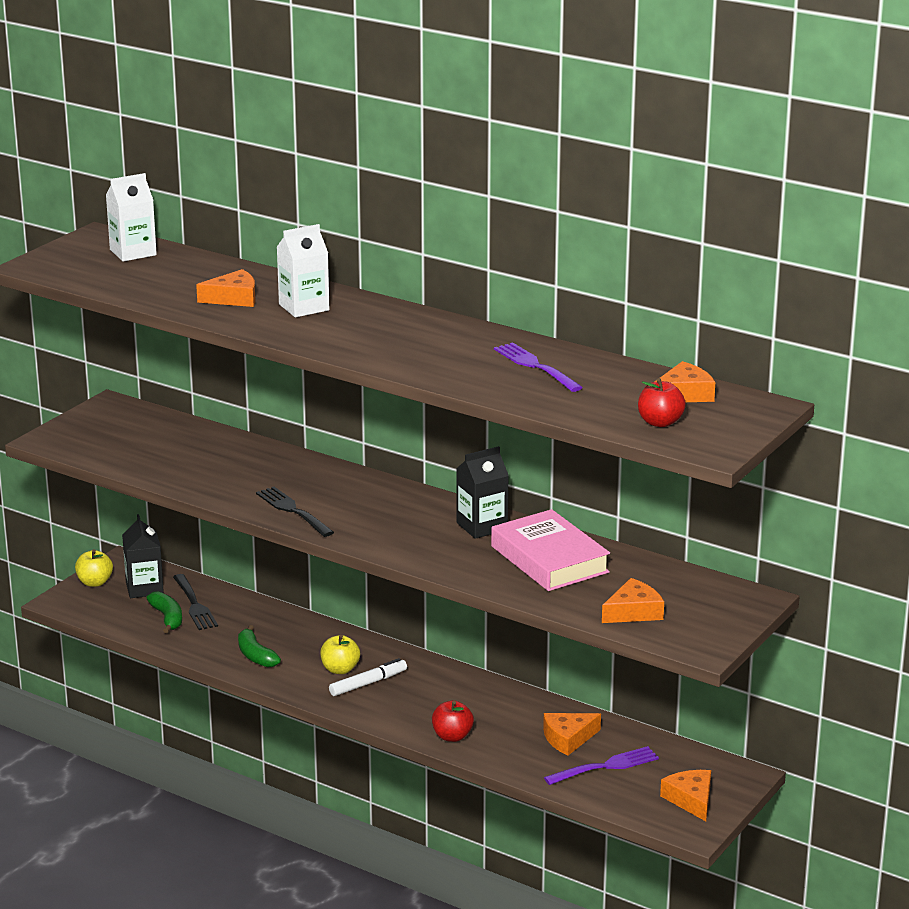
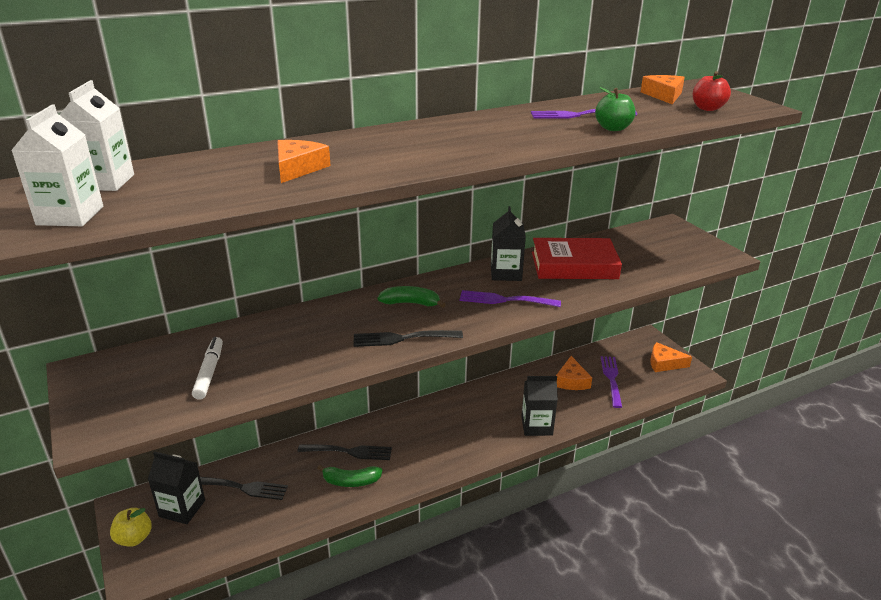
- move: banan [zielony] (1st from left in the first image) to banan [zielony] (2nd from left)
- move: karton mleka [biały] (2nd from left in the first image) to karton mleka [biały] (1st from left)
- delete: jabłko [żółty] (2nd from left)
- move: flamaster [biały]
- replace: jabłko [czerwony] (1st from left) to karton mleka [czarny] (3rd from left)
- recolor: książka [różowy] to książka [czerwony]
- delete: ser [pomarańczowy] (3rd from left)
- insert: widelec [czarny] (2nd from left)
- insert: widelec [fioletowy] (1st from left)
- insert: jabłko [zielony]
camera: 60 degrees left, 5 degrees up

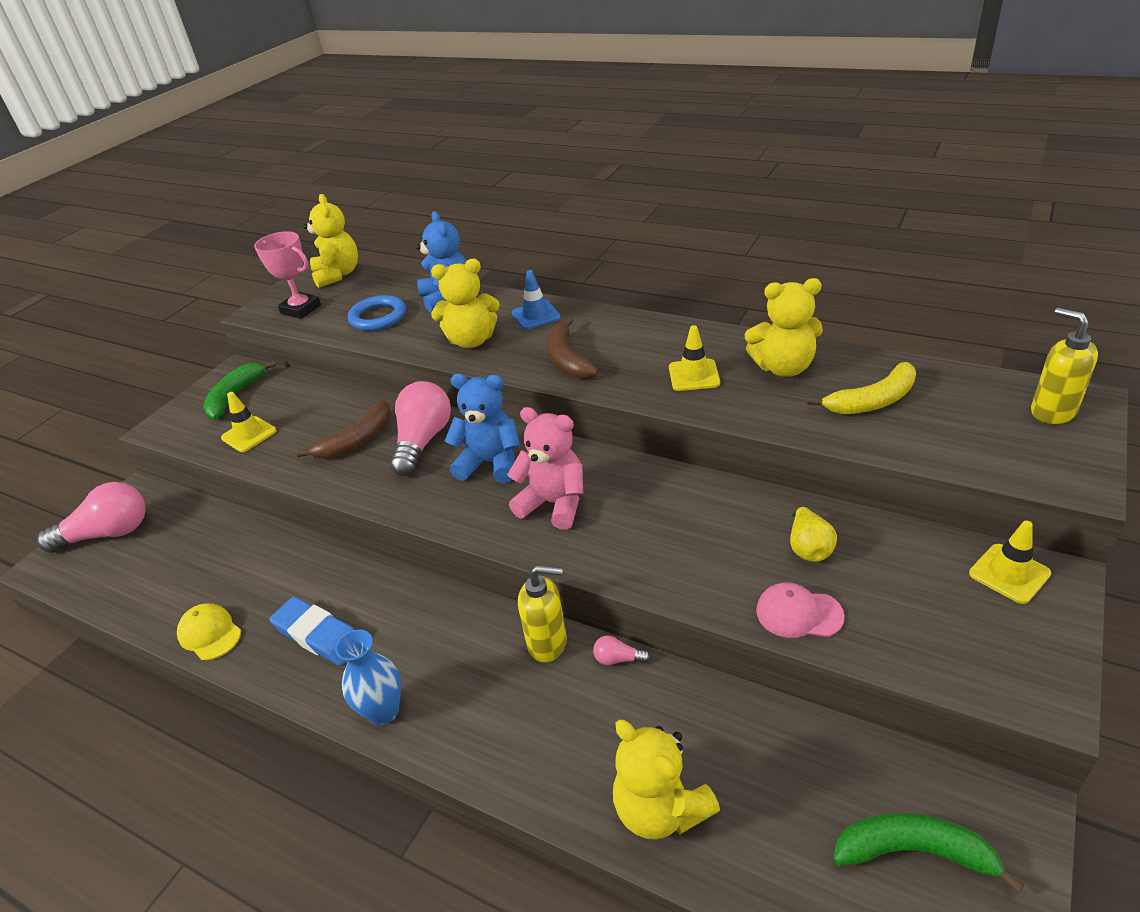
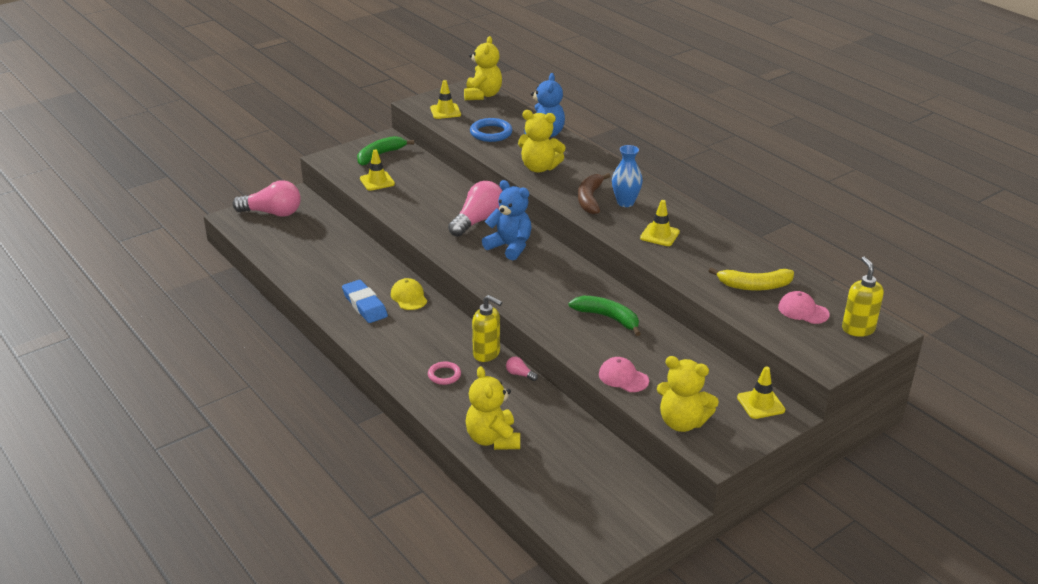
- move: czapka [żółty]
- replace: puchar [różowy] to pachołek [żółty] (2nd from left)
- delete: banan [brązowy] (1st from left)
- move: wazon [niebieski]
- delete: miś [różowy]
- delete: pachołek [niebieski]
- move: miś [żółty] (4th from left)
- delete: gruszka [żółty]
- move: banan [zielony] (2nd from left)
- insert: pierścień [różowy]
- insert: czapka [różowy] (2nd from left)
camera: 20 degrees right, 5 degrees down

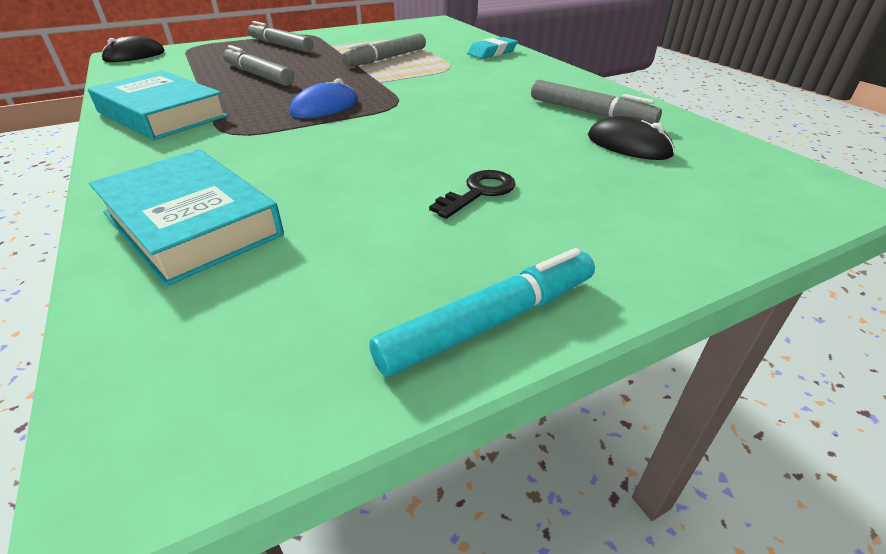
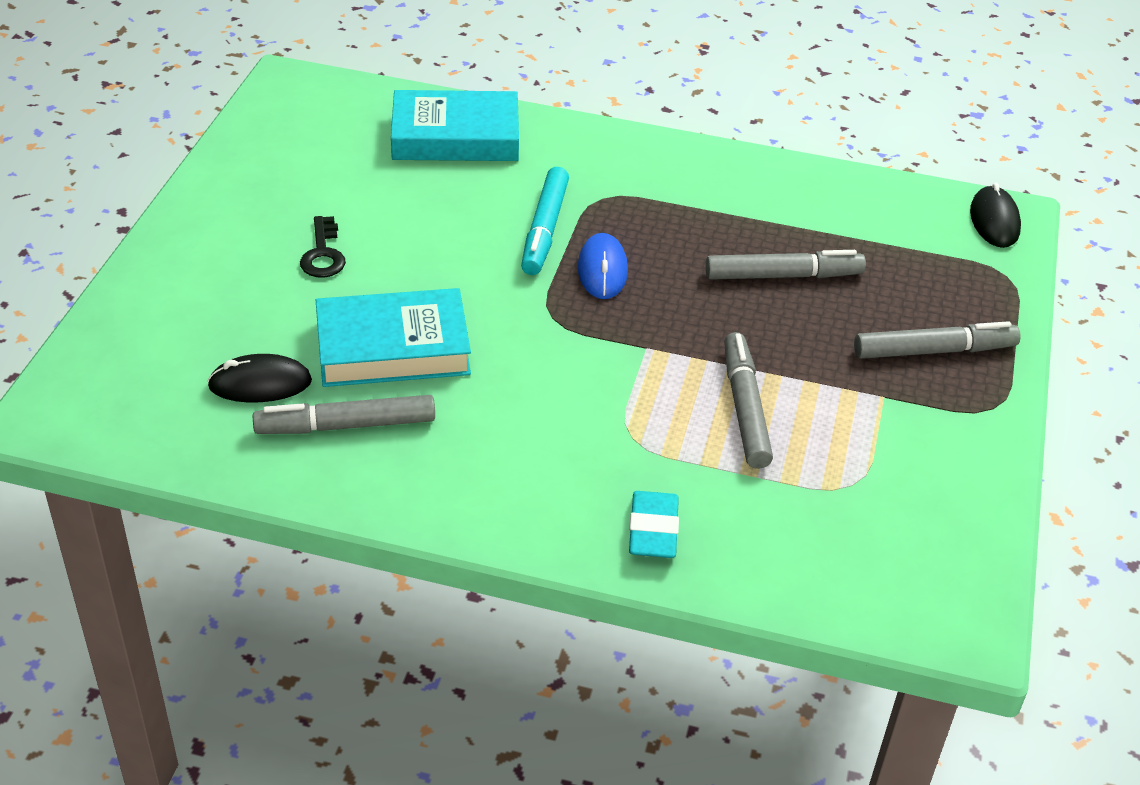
- move: książka [turkusowy] (1st from left)
- move: flamaster [turkusowy]
camera: 130 degrees right, 5 degrees up

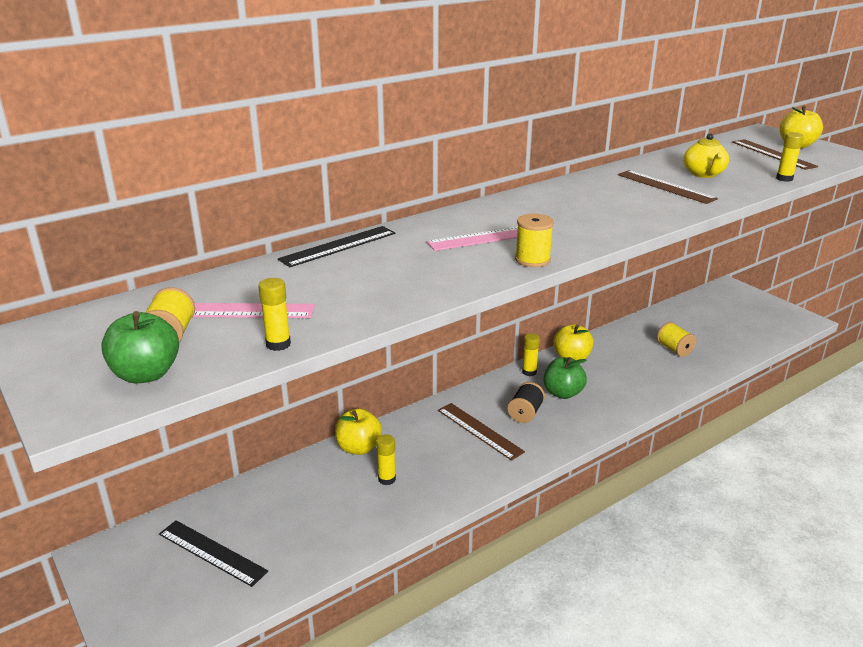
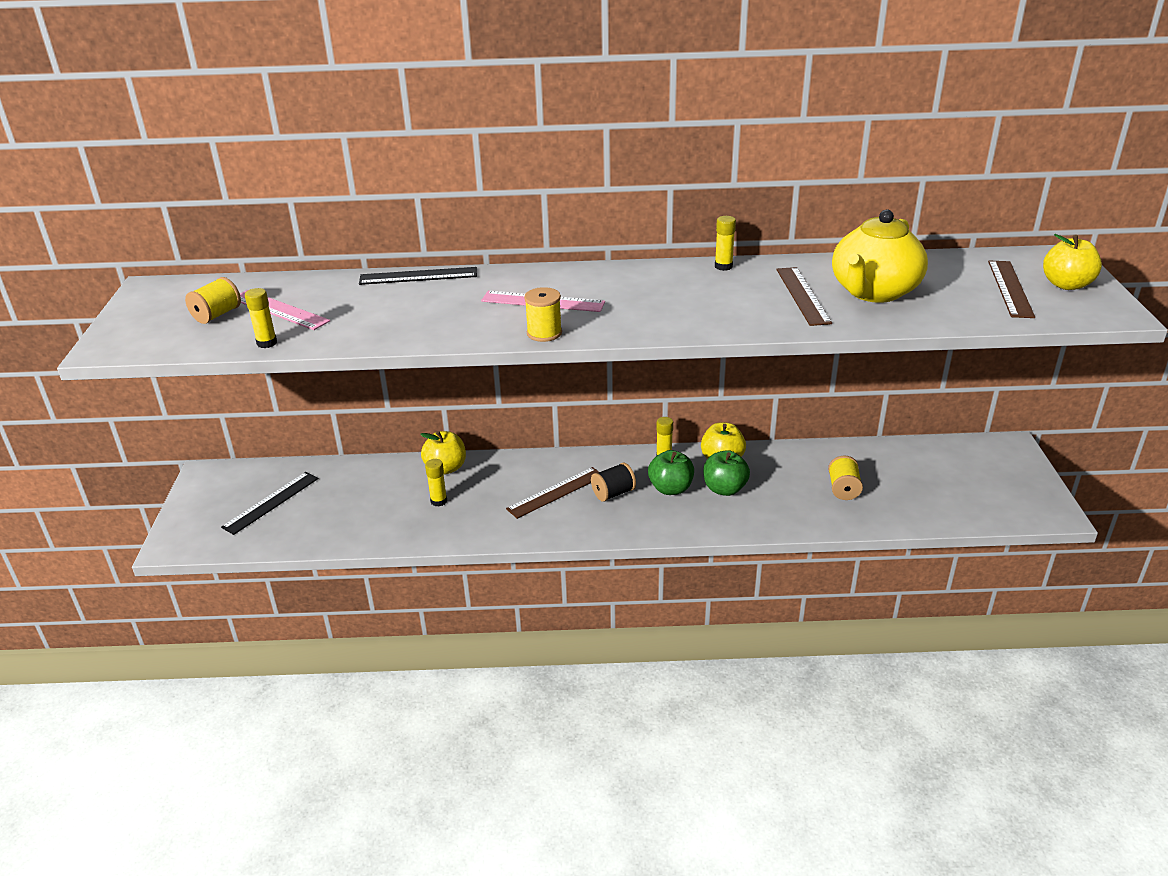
- move: jabłko [zielony] (1st from left in the first image) to jabłko [zielony] (2nd from left)
- rotate: linijka [czarny] (1st from left) 60 degrees clockwise
- rotate: linijka [brązowy] (1st from left) 60 degrees clockwise
- resize: imbryk [żółty] x1.74
- move: klej w sztyfcie [żółty] (4th from left)
camera: 35 degrees right, 5 degrees up

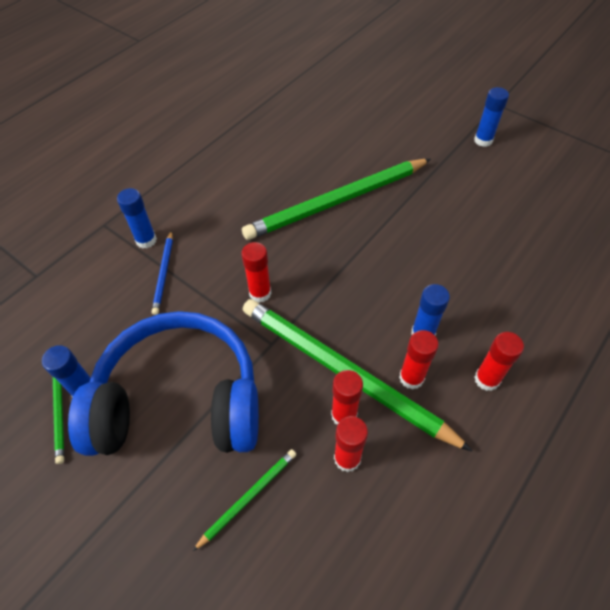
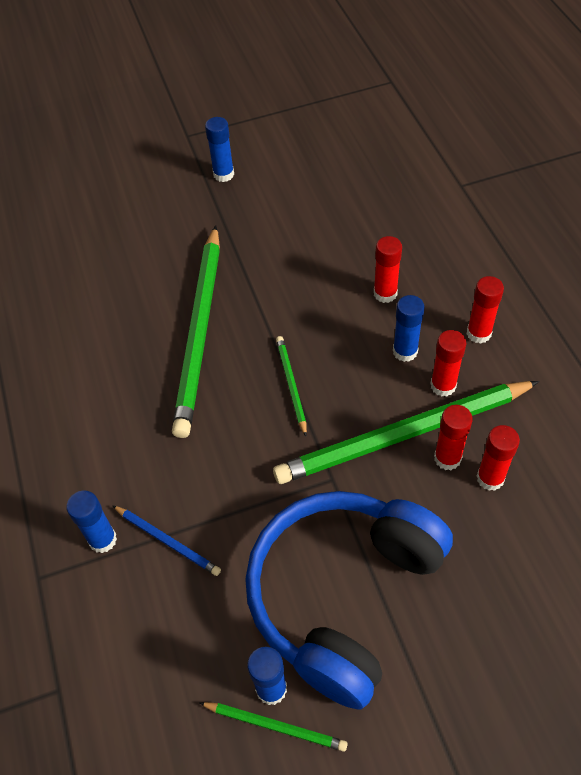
- move: ołówek [zielony] (2nd from left in the first image) to ołówek [zielony] (3rd from left)
- move: klej w sztyfcie [czerwony] (1st from left)
camera: 55 degrees left, 0 degrees up

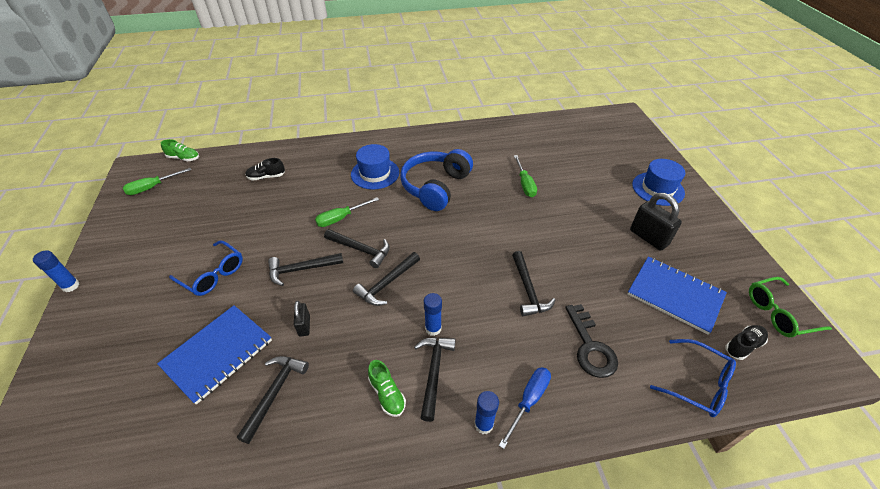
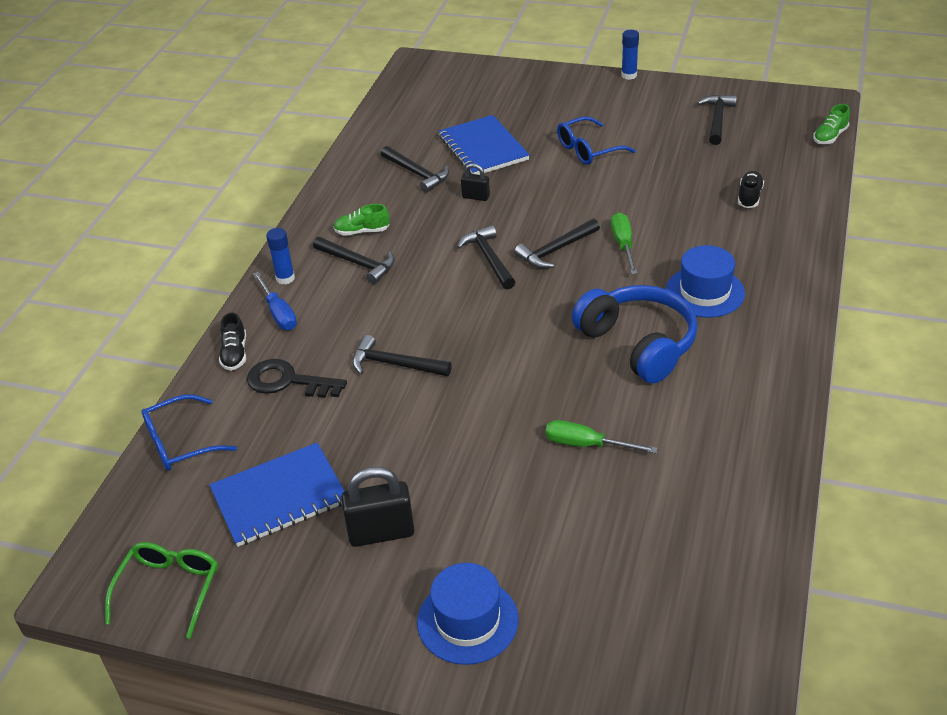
- delete: śrubokręt [zielony] (1st from left)
- move: młotek [czarny] (2nd from left in the first image) to młotek [czarny] (6th from left)
- delete: klej w sztyfcie [niebieski] (2nd from left)
- move: but [czarny] (2nd from left in the first image) to but [czarny] (1st from left)
camera: 120 degrees right, 5 degrees down

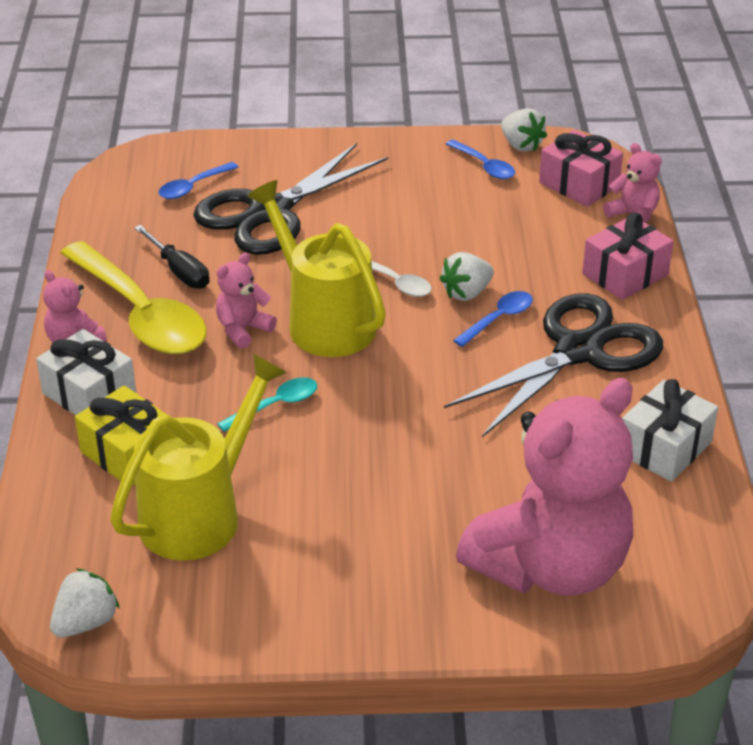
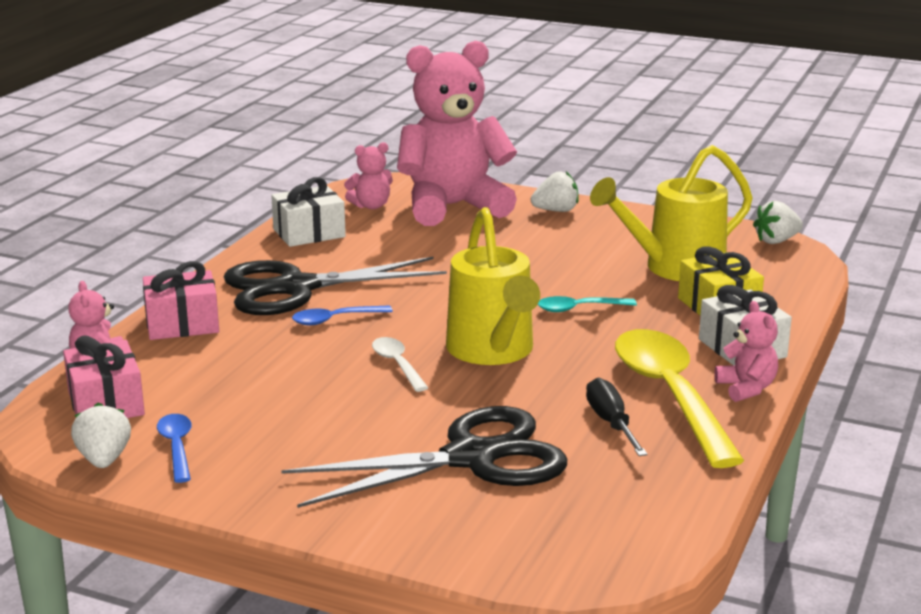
- delete: łyżka [niebieski] (1st from left)
- move: miś [różowy] (2nd from left)
- move: truskawka [biały] (2nd from left)
camera: 155 degrees left, 15 degrees down

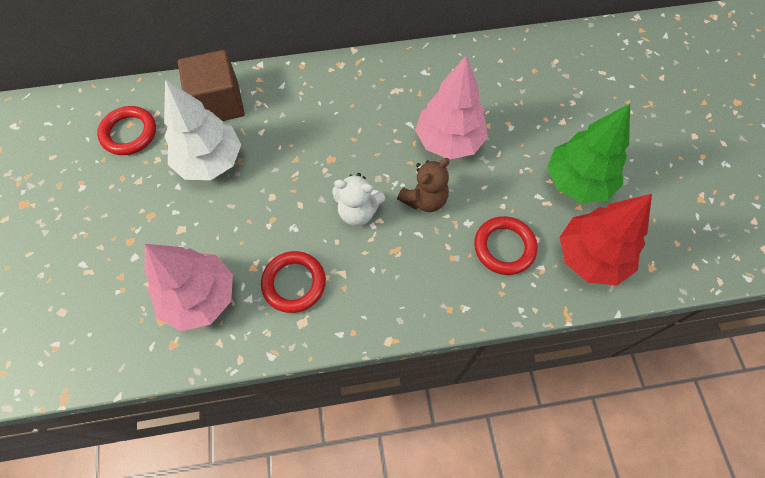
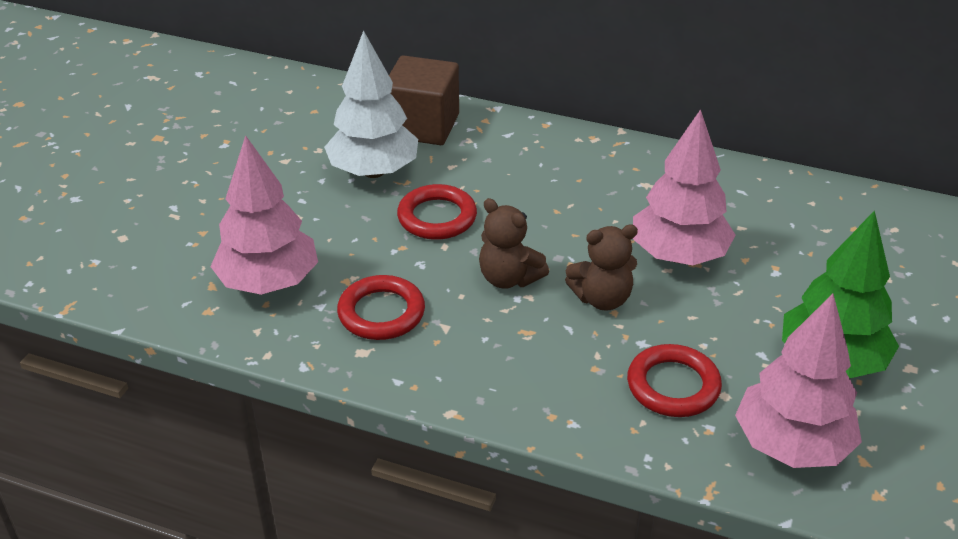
- move: pierścień [czerwony] (1st from left in the first image) to pierścień [czerwony] (2nd from left)
- recolor: miś [biały] to miś [brązowy] (1st from left)
- recolor: drzewko [czerwony] to drzewko [różowy] (3rd from left)
camera: 30 degrees right, 25 degrees down

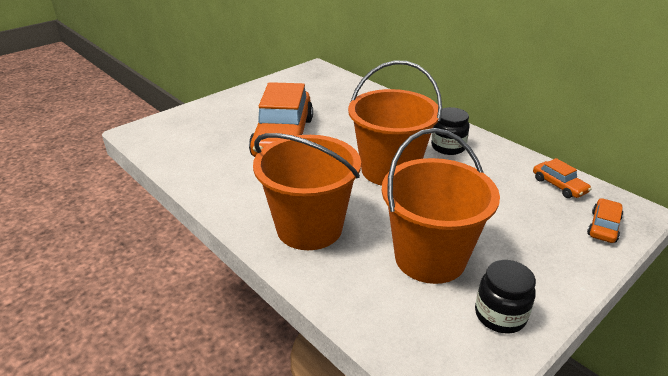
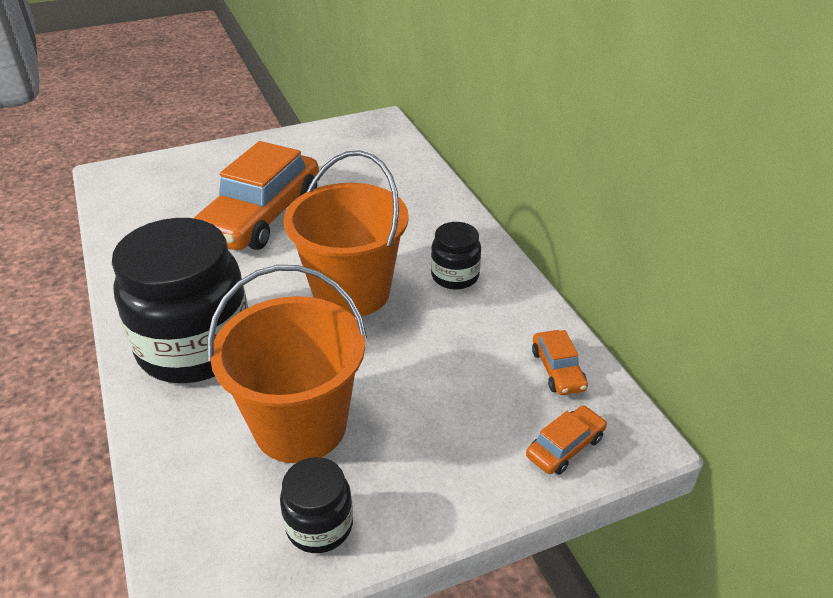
- replace: wiadro [pomarańczowy] (1st from left) to słoik [czarny] (1st from left)
camera: 20 degrees right, 5 degrees up

